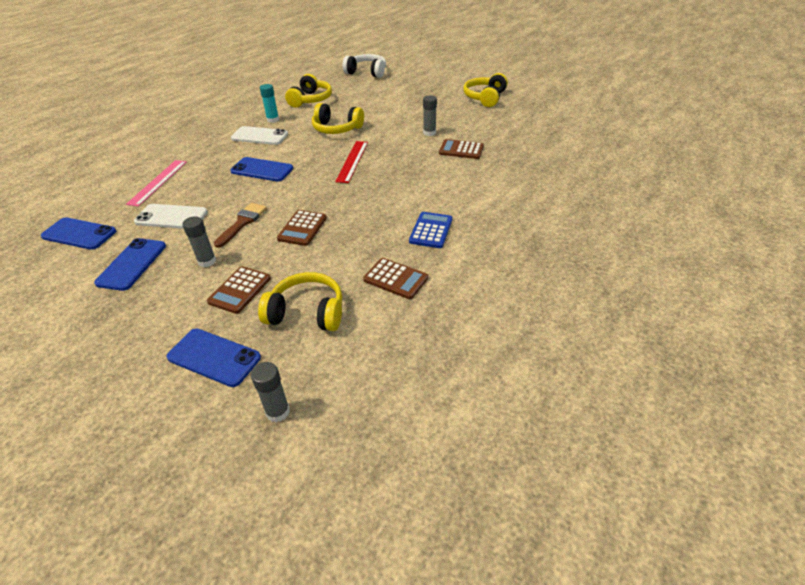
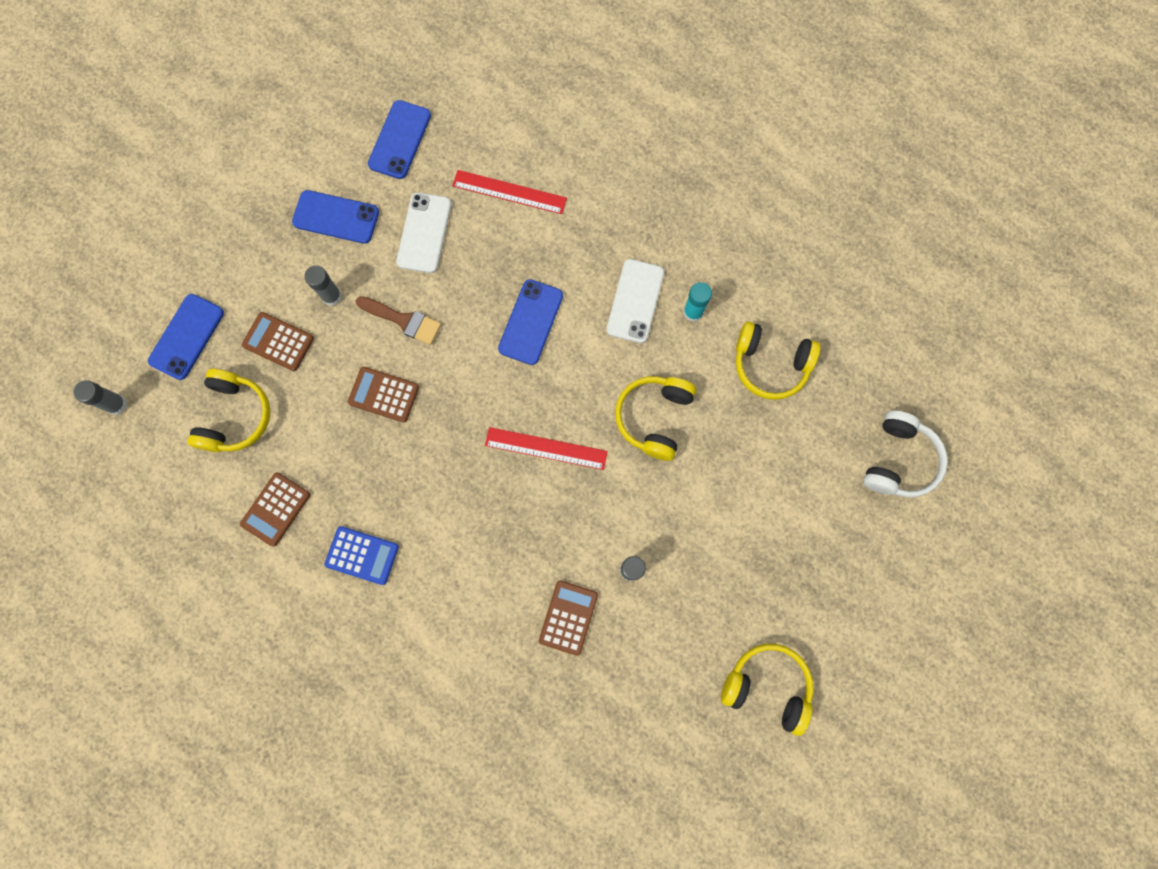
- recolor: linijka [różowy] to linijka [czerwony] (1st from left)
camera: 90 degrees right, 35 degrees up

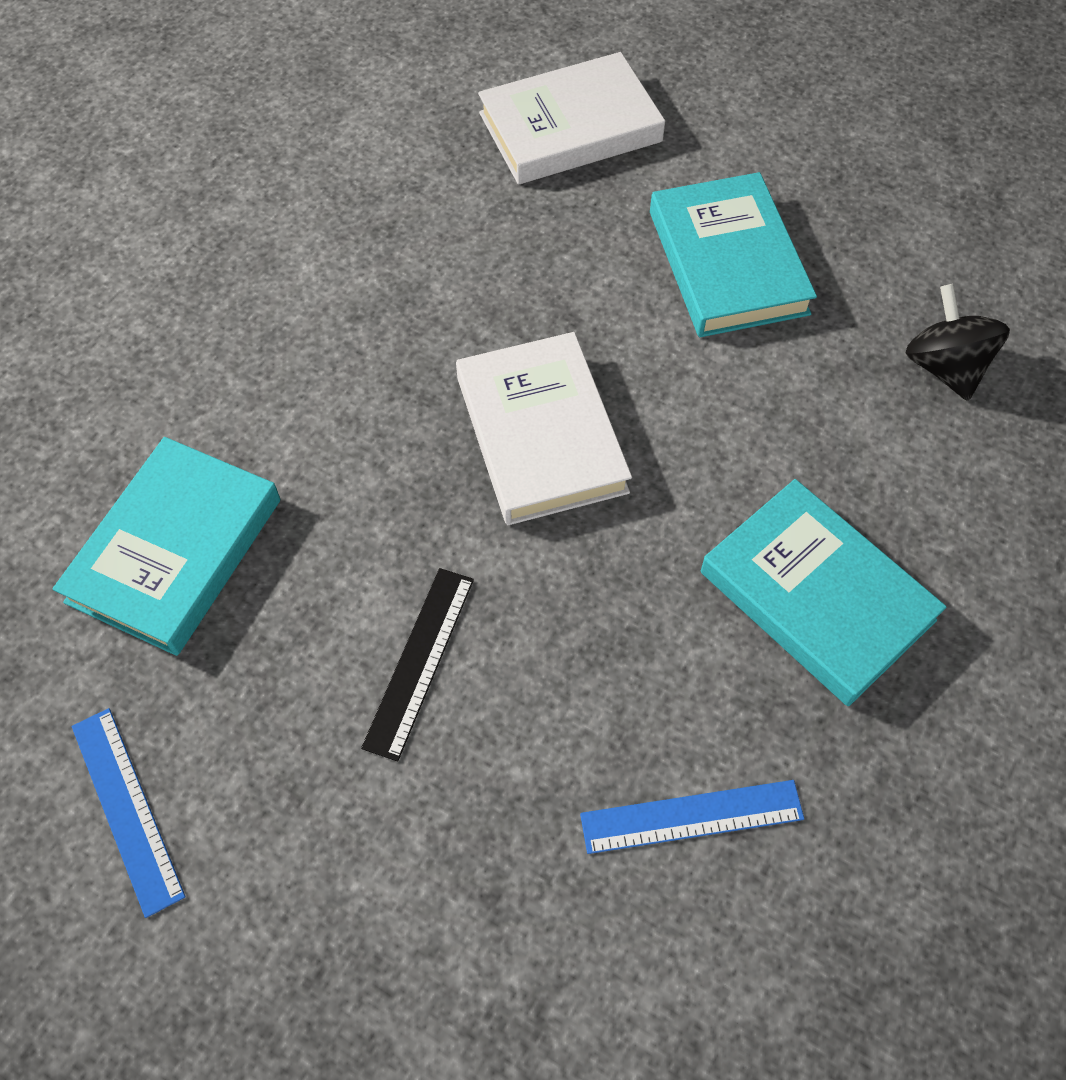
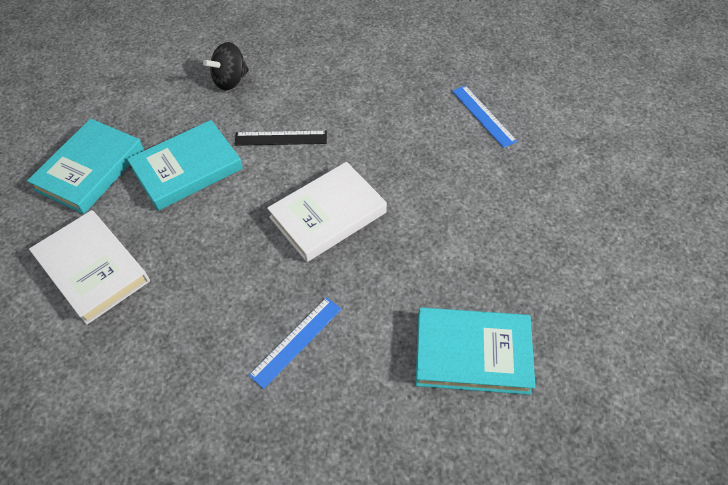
- move: linijka [niebieski] (1st from left)
- move: linijka [czarny]
- move: książka [turkusowy] (3rd from left in the first image) to książka [turkusowy] (1st from left)
camera: 110 degrees left, 5 degrees down

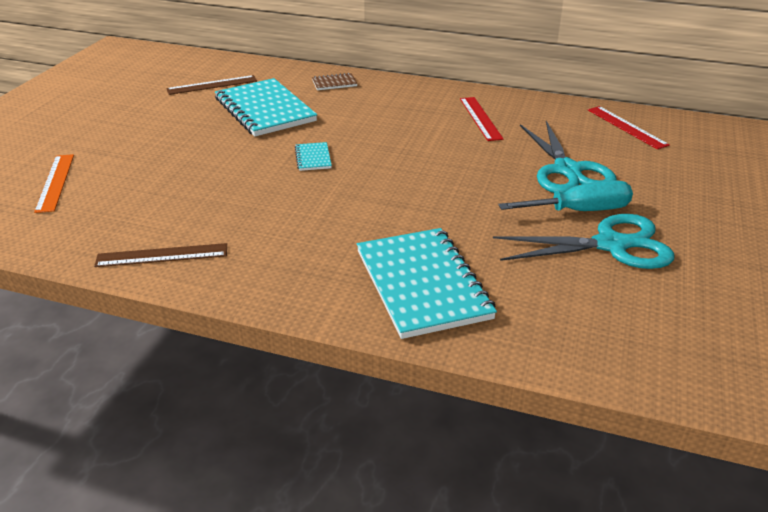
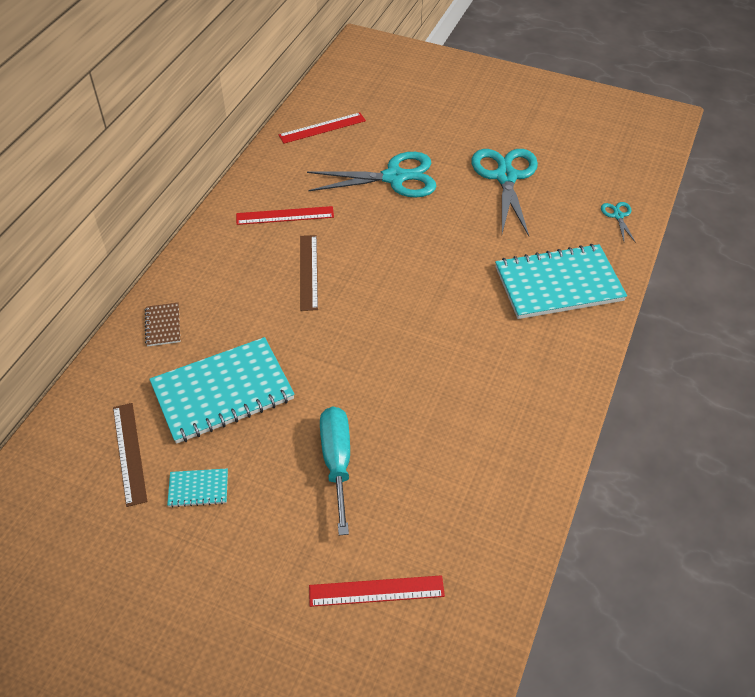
- recolor: linijka [pomarańczowy] to linijka [czerwony] (3rd from left)
- move: linijka [brązowy] (1st from left in the first image) to linijka [brązowy] (2nd from left)
- move: zeszyt [turkusowy] (2nd from left in the first image) to zeszyt [turkusowy] (1st from left)
- move: śrubokręt [turkusowy]
- insert: nożyczki [turkusowy] (3rd from left)
camera: 85 degrees left, 15 degrees up

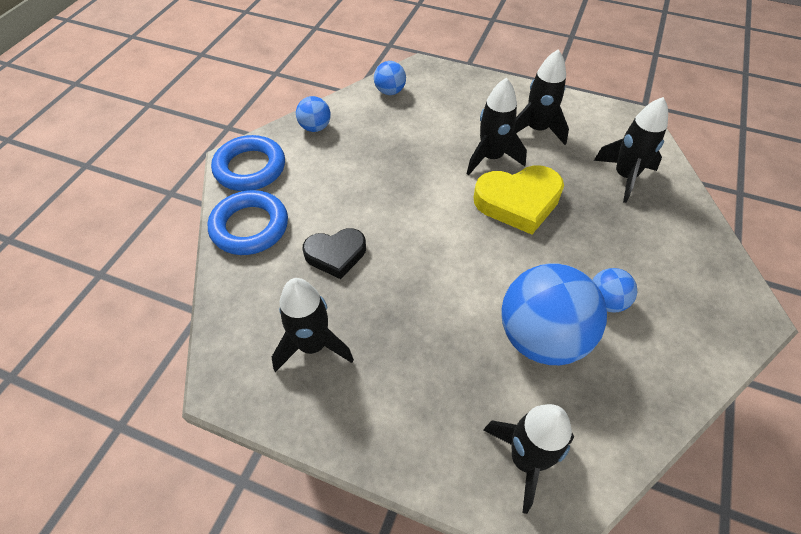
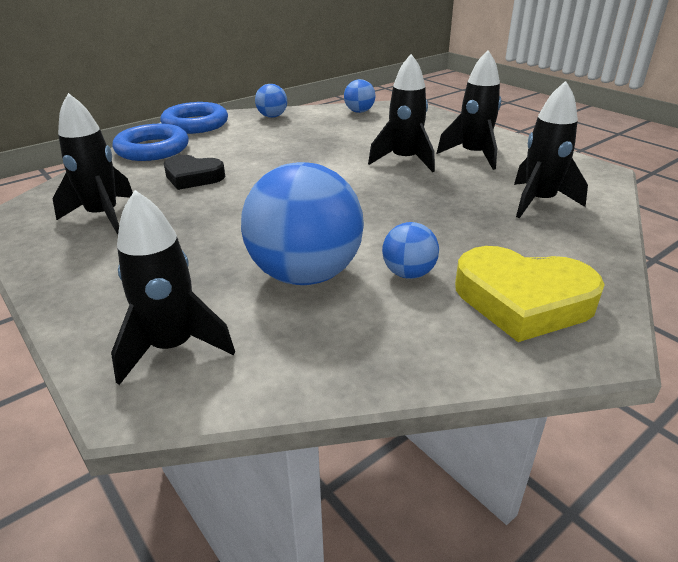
- move: serce [żółty]
camera: 30 degrees right, 20 degrees down

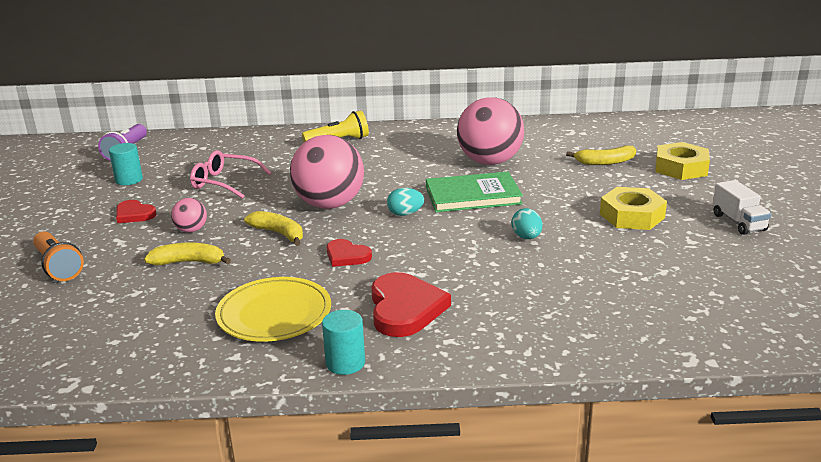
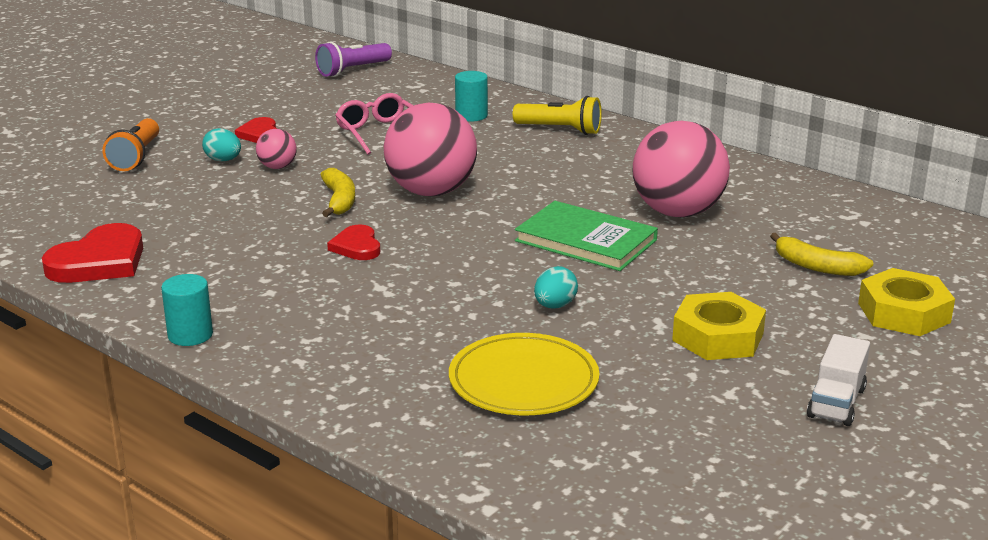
- move: walec [turkusowy] (1st from left in the first image) to walec [turkusowy] (2nd from left)
- delete: banan [żółty] (1st from left)
- move: talerz [żółty]
- move: serce [czerwony] (3rd from left in the first image) to serce [czerwony] (1st from left)
- move: jajko [turkusowy] (1st from left)
camera: 40 degrees right, 0 degrees up

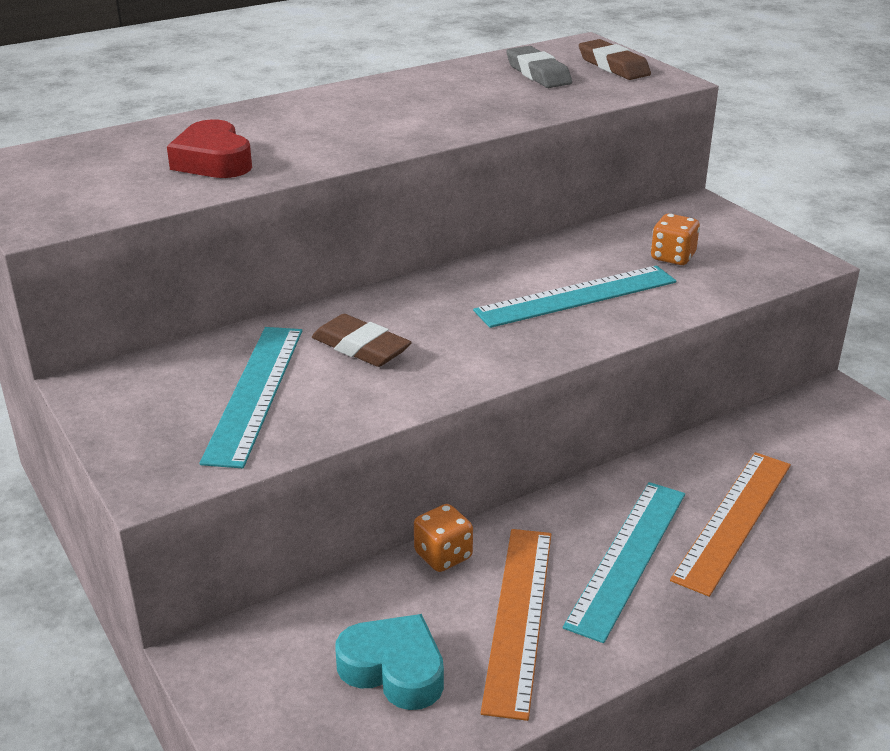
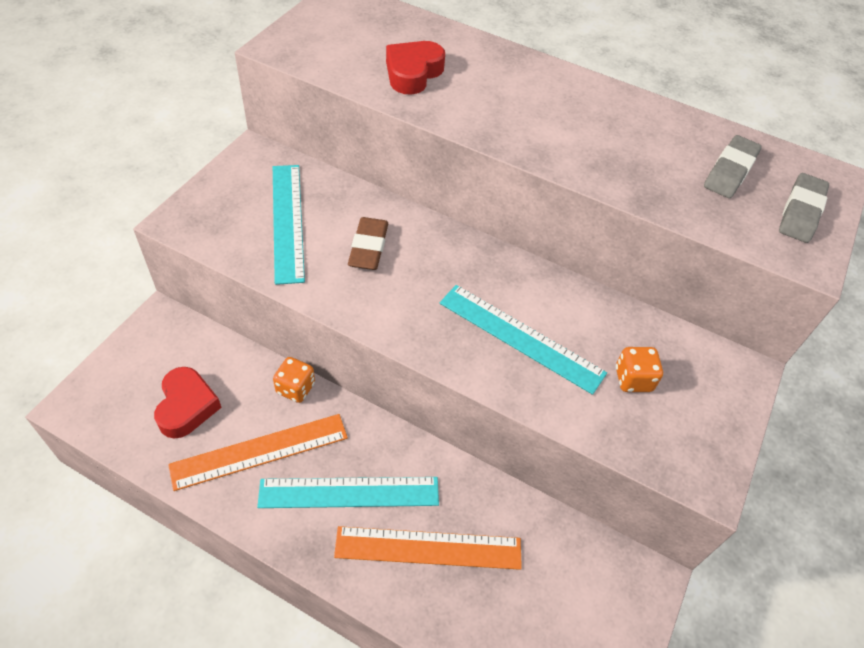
- rotate: linijka [turkusowy] (1st from left) 75 degrees counterclockwise
- recolor: serce [turkusowy] to serce [czerwony] (1st from left)
- recolor: gumka do mazania [brązowy] (2nd from left) to gumka do mazania [szary] (2nd from left)
camera: 55 degrees right, 20 degrees up

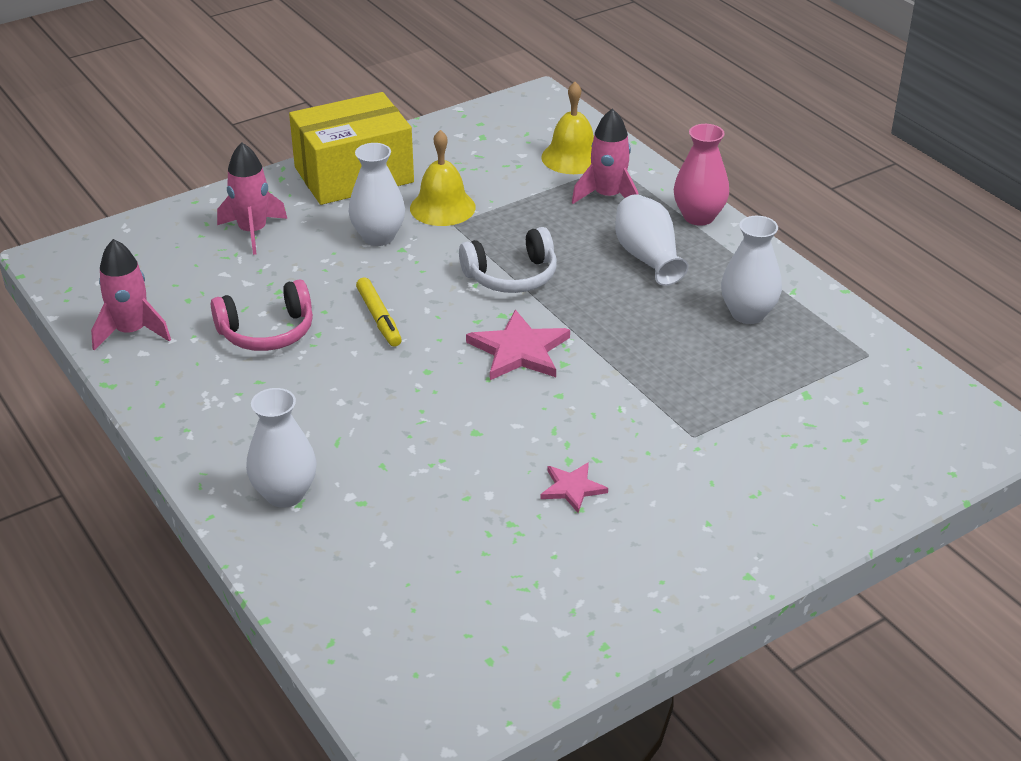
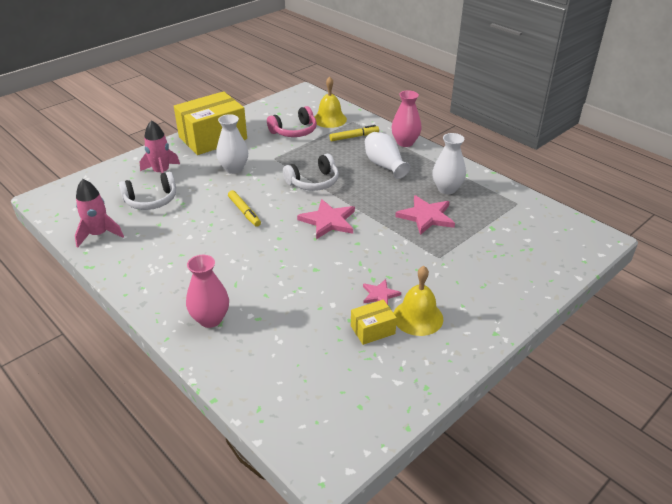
- move: słuchawki [różowy]
- recolor: wazon [biały] (1st from left) to wazon [różowy] (1st from left)
- move: dzwonek [żółty] (1st from left in the first image) to dzwonek [żółty] (2nd from left)
- replace: rakieta [różowy] (3rd from left) to flamaster [żółty] (2nd from left)
- insert: słuchawki [biały] (1st from left)
- insert: pudełko [żółty] (2nd from left)
- insert: gwiazda [różowy] (3rd from left)
camera: 10 degrees left, 0 degrees up

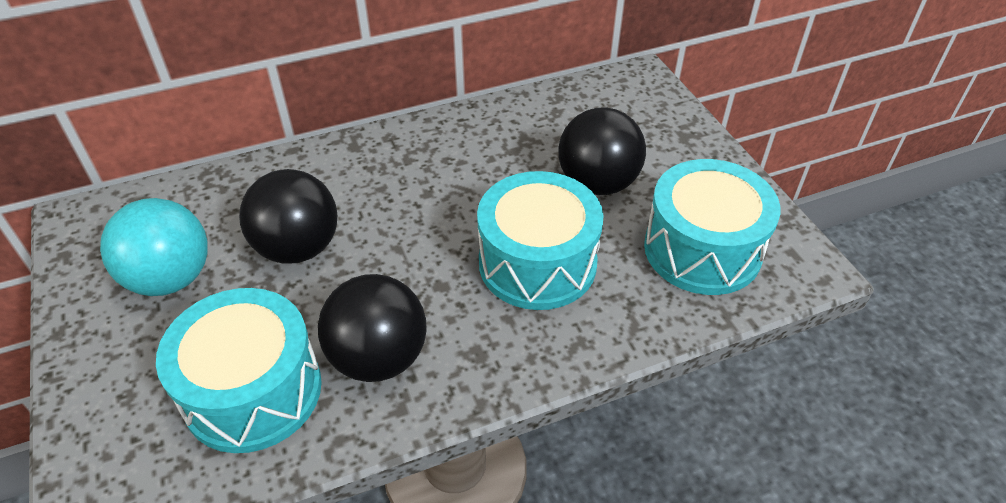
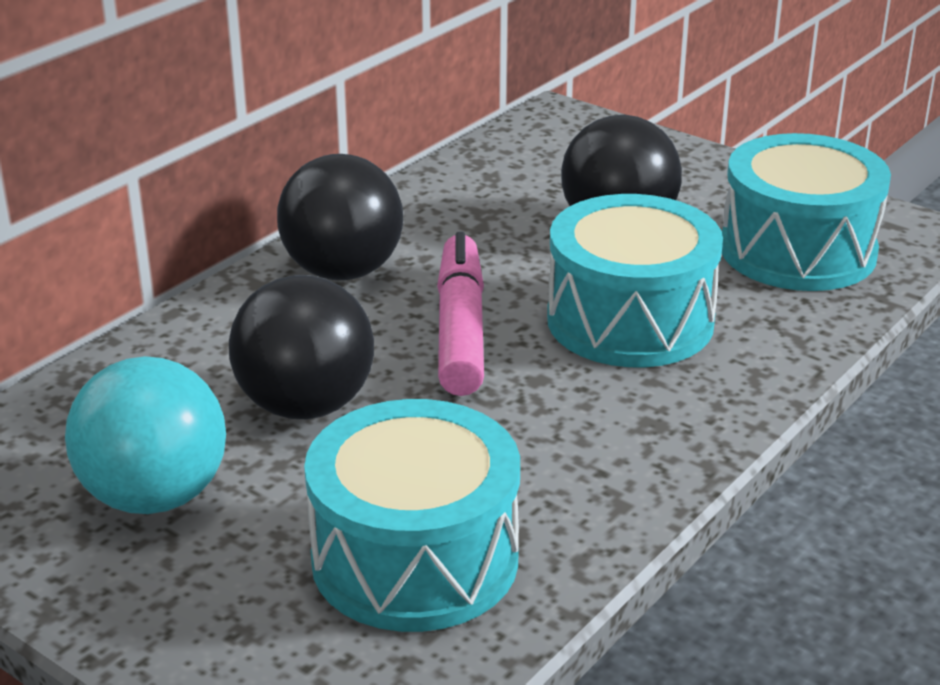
- move: piłka [czarny] (2nd from left)
- insert: flamaster [różowy]
camera: 30 degrees left, 15 degrees down

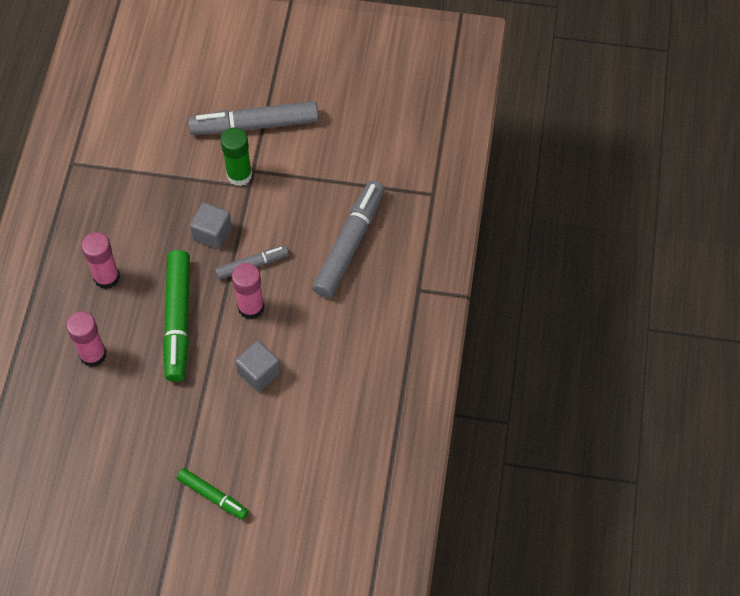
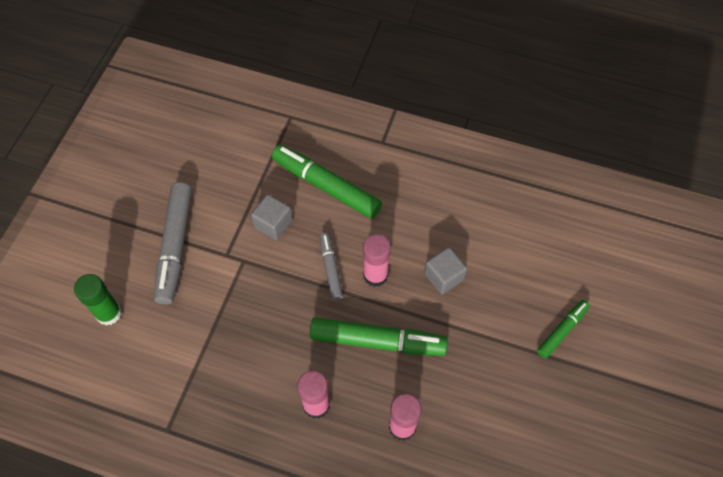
- move: sześcian [szary] (1st from left)
- move: klej w sztyfcie [zielony]
- recolor: flamaster [szary] (3rd from left) to flamaster [zielony] (1st from left)
camera: 80 degrees left, 0 degrees up

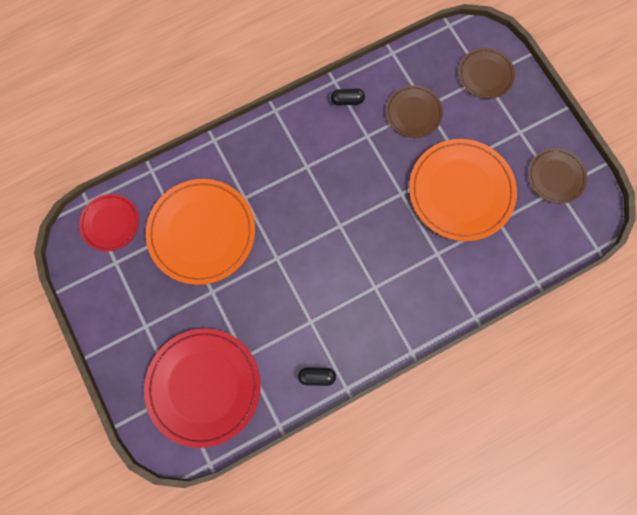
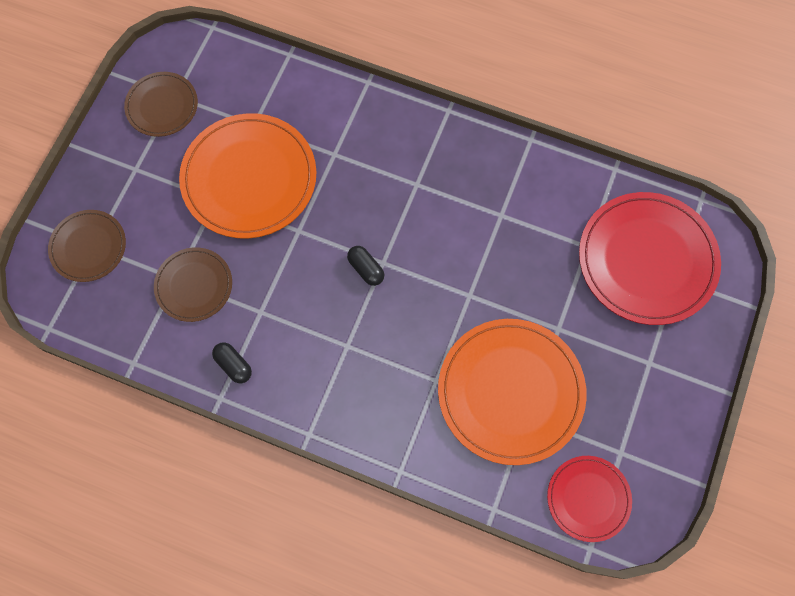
- move: kapsułka [czarny] (1st from left in the first image) to kapsułka [czarny] (2nd from left)
camera: 130 degrees left, 5 degrees down

